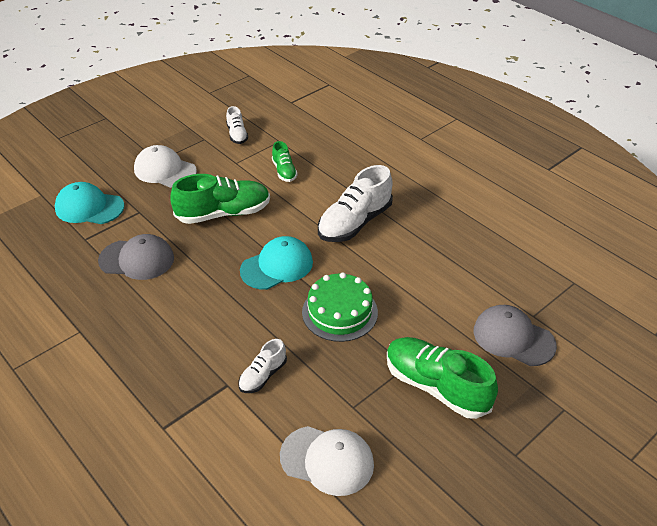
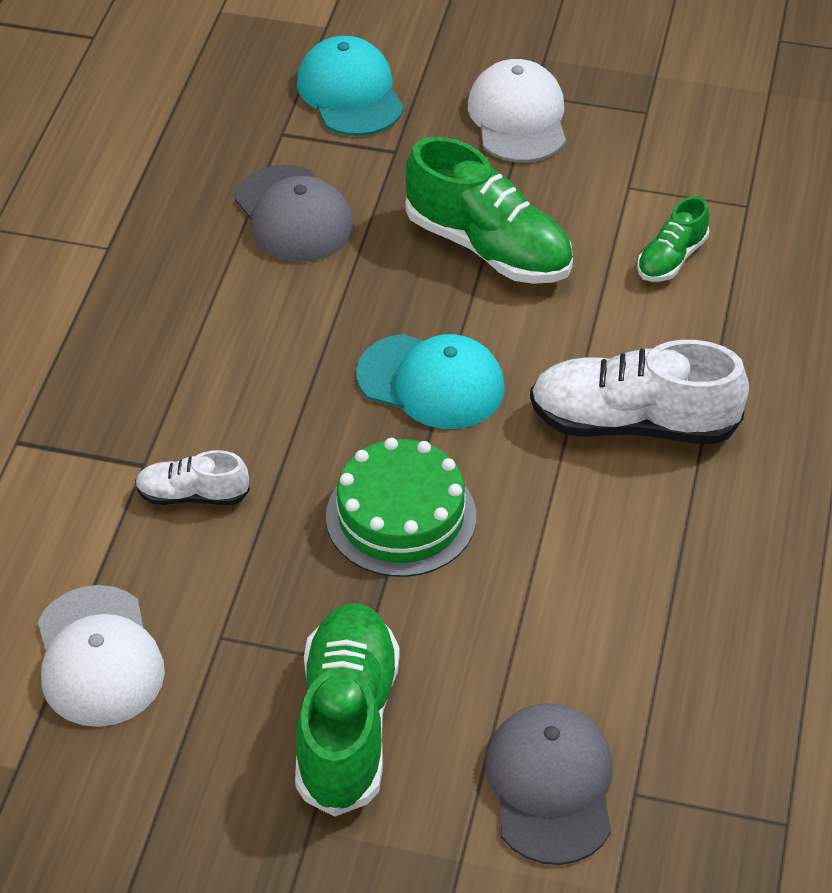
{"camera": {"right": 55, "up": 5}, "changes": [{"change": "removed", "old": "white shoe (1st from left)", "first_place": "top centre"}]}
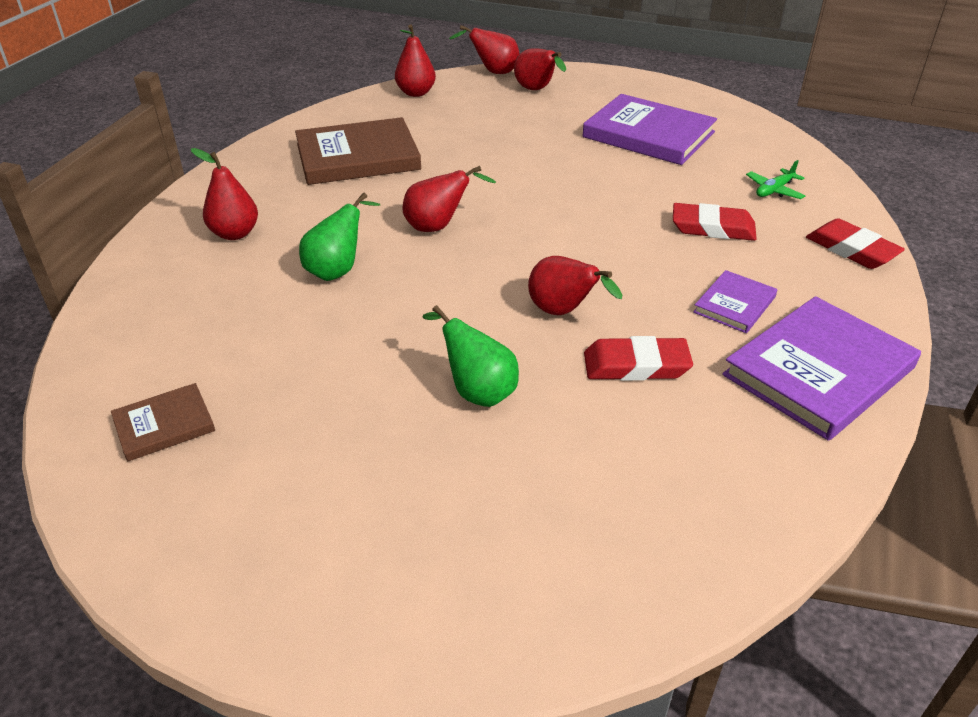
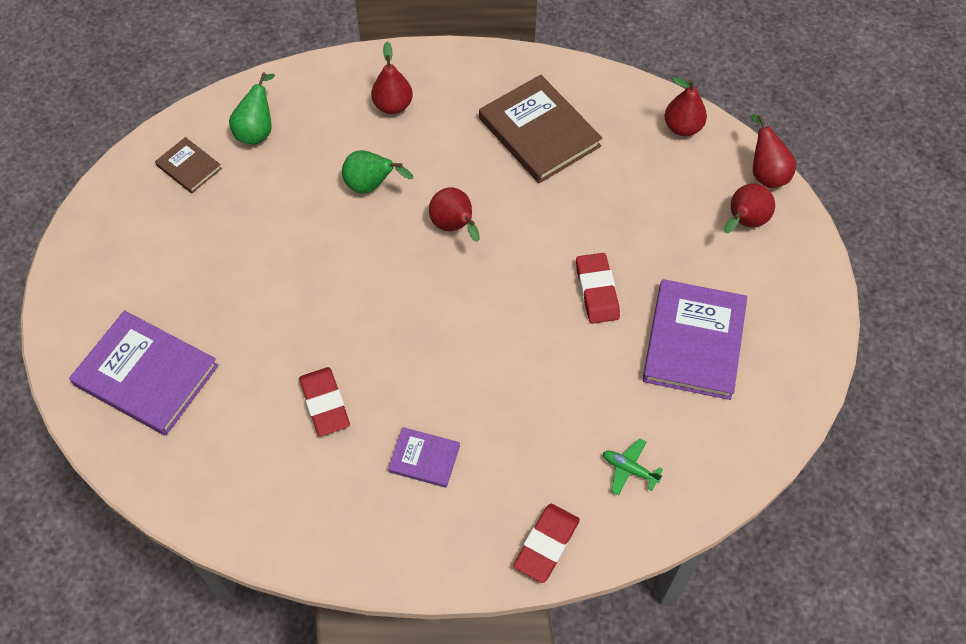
{"camera": {"right": 70, "up": 20}, "changes": [{"change": "moved", "old": "red eraser (2nd from left in the first image)", "new": "red eraser (3rd from left)", "first_place": "top right", "second_place": "centre"}, {"change": "removed", "old": "red pear (6th from left)", "first_place": "centre"}, {"change": "moved", "old": "purple book (3rd from left in the first image)", "new": "purple book (1st from left)", "first_place": "middle right", "second_place": "middle left"}, {"change": "moved", "old": "green pear (2nd from left in the first image)", "new": "green pear (1st from left)", "first_place": "centre", "second_place": "top left"}]}
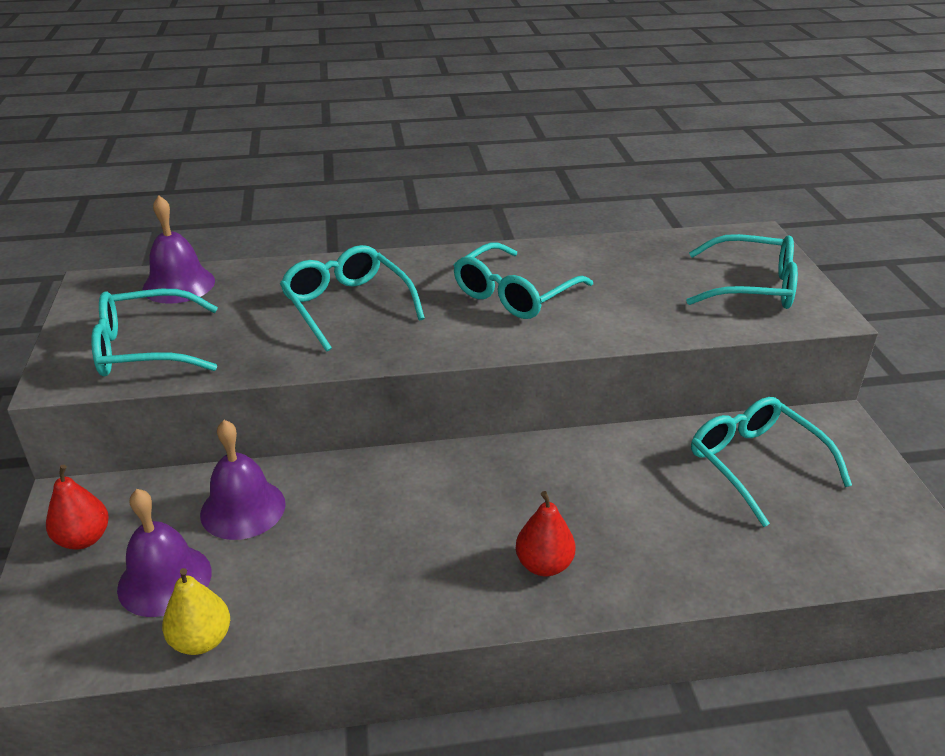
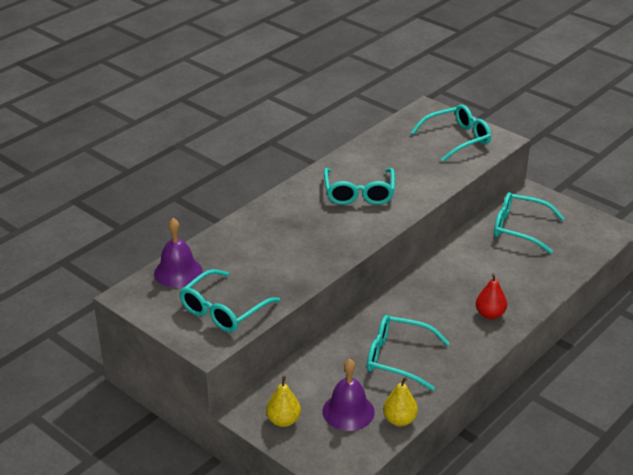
{"camera": {"right": -40, "up": 0}, "changes": [{"change": "moved", "old": "turquoise glasses (2nd from left in the first image)", "new": "turquoise glasses (3rd from left)", "first_place": "centre", "second_place": "bottom centre"}, {"change": "removed", "old": "purple bell (3rd from left)", "first_place": "middle left"}, {"change": "recoloured", "old": "red pear (1st from left)", "new": "yellow pear (1st from left)", "first_place": "bottom left", "second_place": "bottom centre"}]}
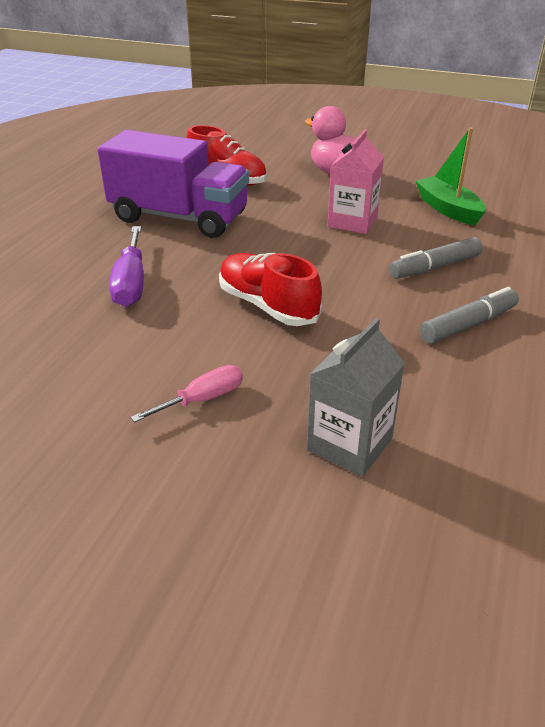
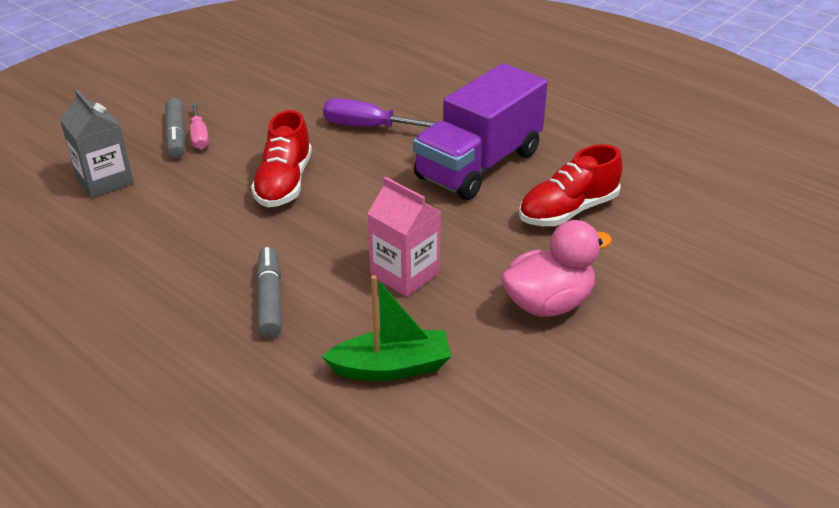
{"camera": {"right": 110, "up": 0}, "changes": [{"change": "turned", "old": "red shoe (2nd from left in the first image)", "first_place": "centre", "second_place": "top centre", "degrees": 120}, {"change": "moved", "old": "grey marker (2nd from left in the first image)", "new": "grey marker (1st from left)", "first_place": "middle right", "second_place": "top left"}]}
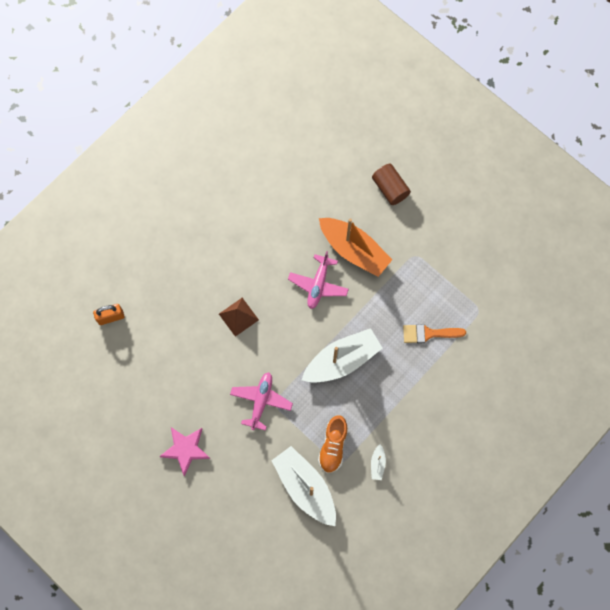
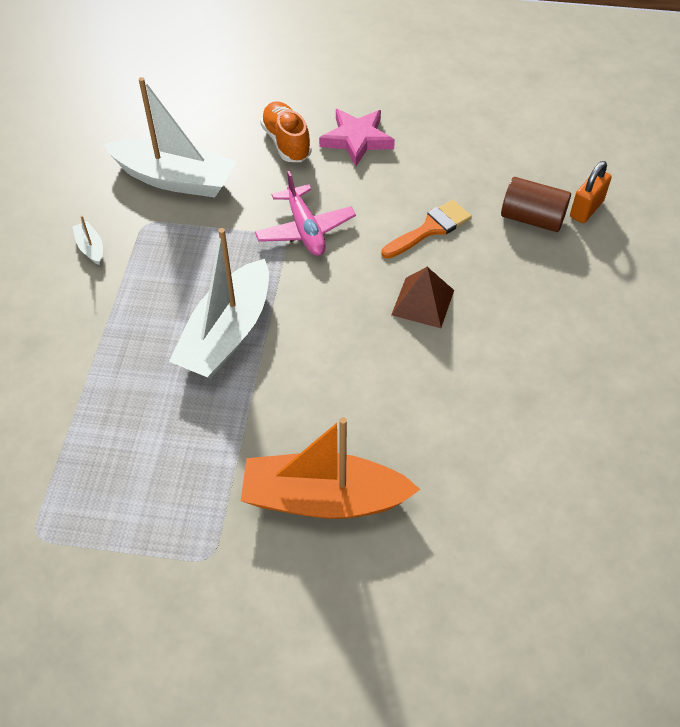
{"camera": {"right": 145, "up": -20}, "changes": [{"change": "moved", "old": "brown cylinder", "first_place": "top centre", "second_place": "top right"}, {"change": "removed", "old": "pink plane (2nd from left)", "first_place": "centre"}, {"change": "moved", "old": "orange brush", "first_place": "middle right", "second_place": "top centre"}, {"change": "moved", "old": "orange shoe", "first_place": "bottom centre", "second_place": "top centre"}]}
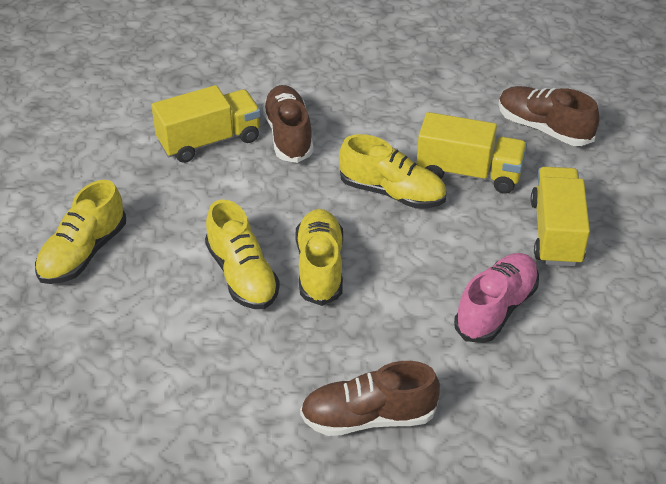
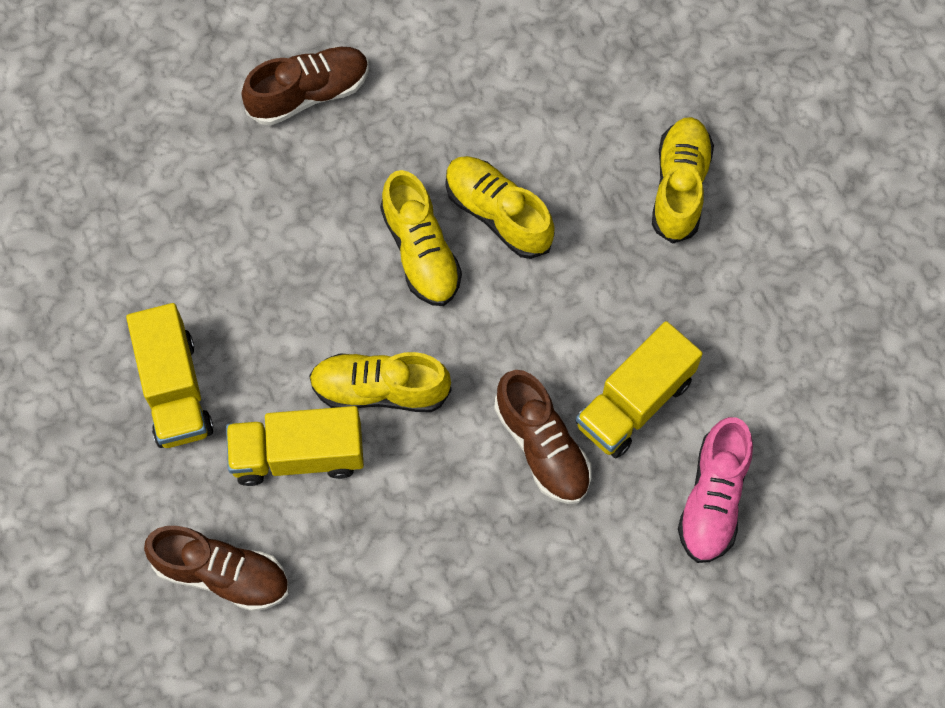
{"camera": {"right": 160, "up": 25}, "changes": [{"change": "moved", "old": "pink shoe", "first_place": "middle right", "second_place": "bottom right"}]}
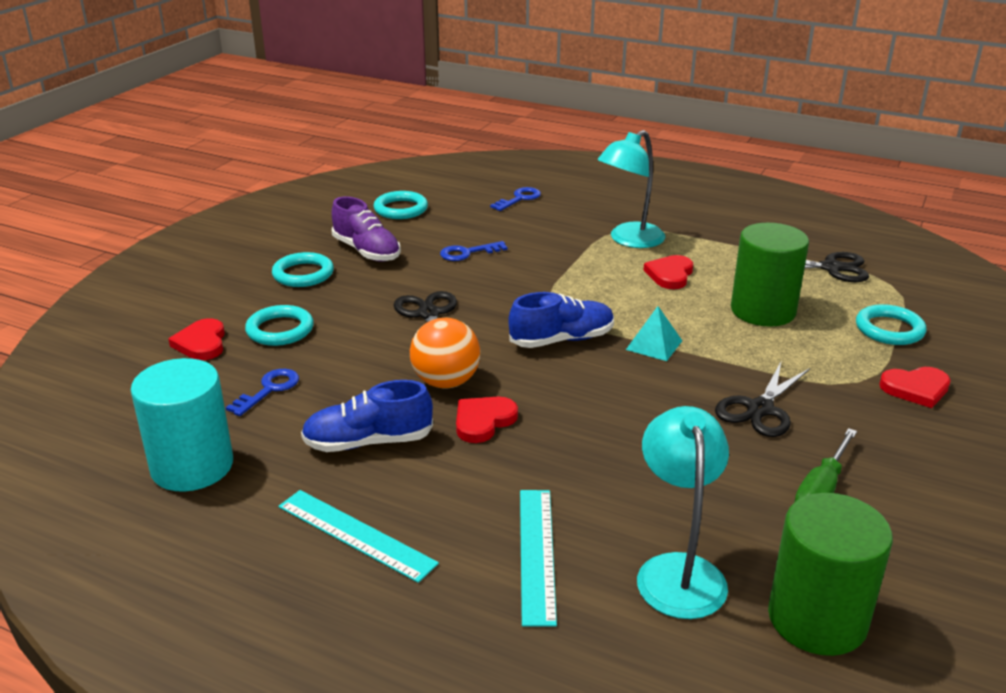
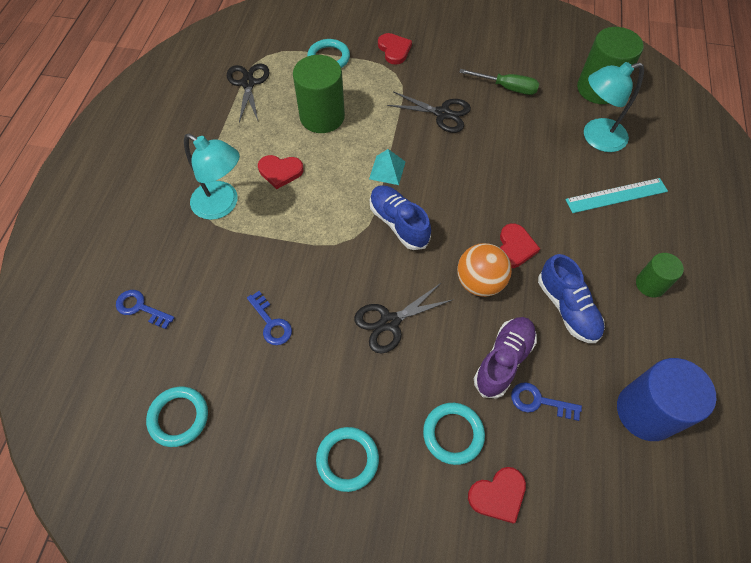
{"camera": {"right": -105, "up": 30}, "changes": [{"change": "moved", "old": "purple shoe", "first_place": "top centre", "second_place": "middle right"}, {"change": "recoloured", "old": "turquoise cylinder", "new": "blue cylinder", "first_place": "middle left", "second_place": "bottom right"}, {"change": "turned", "old": "red heart (2nd from left in the first image)", "first_place": "centre", "second_place": "middle right", "degrees": -105}, {"change": "replaced", "old": "turquoise ruler (1st from left)", "new": "green cylinder (3rd from left)", "first_place": "bottom centre", "second_place": "middle right"}]}
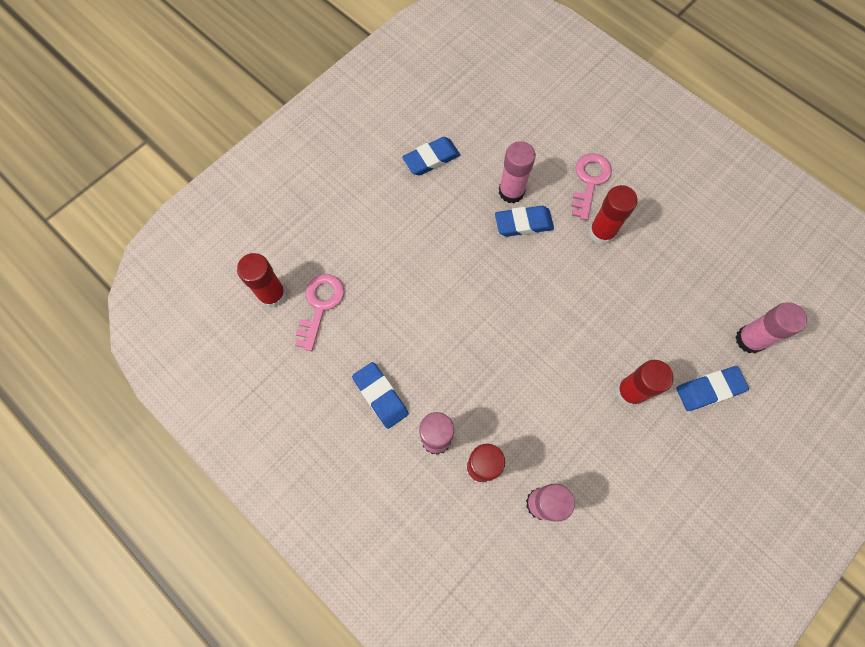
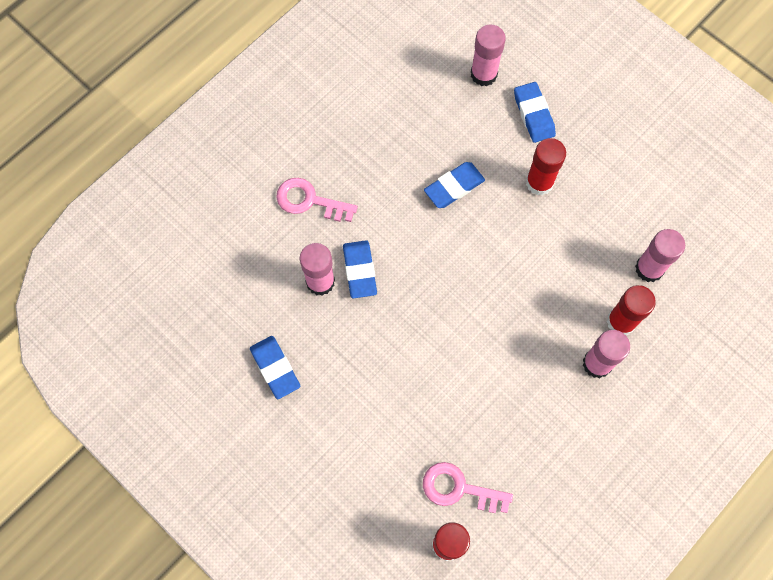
{"camera": {"right": -90, "up": 0}, "changes": [{"change": "removed", "old": "red glue stick (3rd from left)", "first_place": "top right"}, {"change": "moved", "old": "blue eraser (1st from left in the first image)", "new": "blue eraser (3rd from left)", "first_place": "centre", "second_place": "top centre"}]}
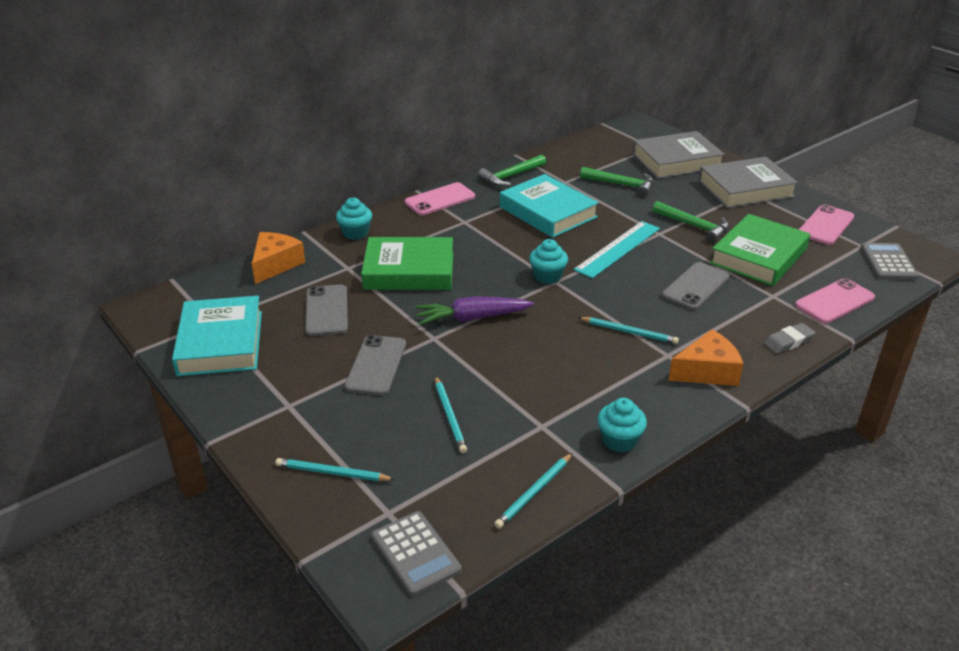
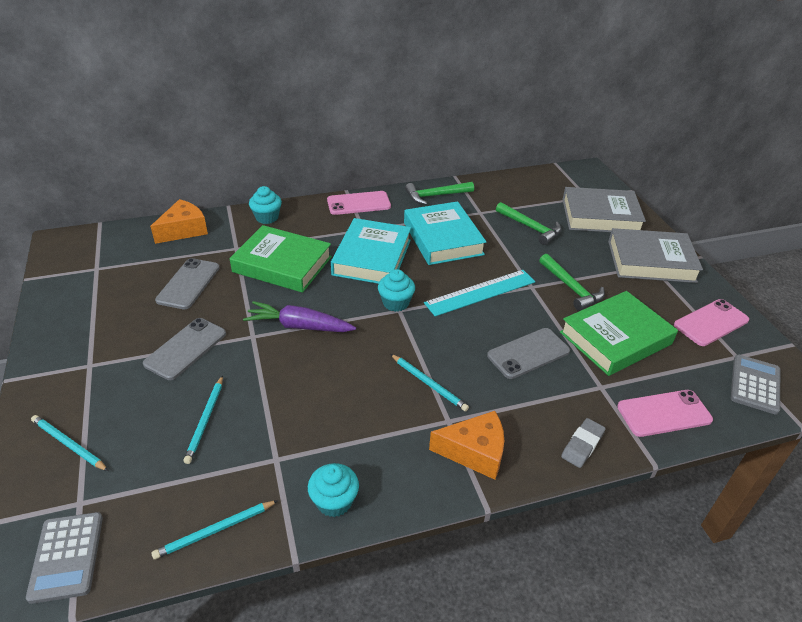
{"camera": {"right": 20, "up": 5}, "changes": [{"change": "moved", "old": "turquoise book (1st from left)", "first_place": "middle left", "second_place": "centre"}, {"change": "turned", "old": "grey eraser", "first_place": "middle right", "second_place": "bottom right", "degrees": -45}]}
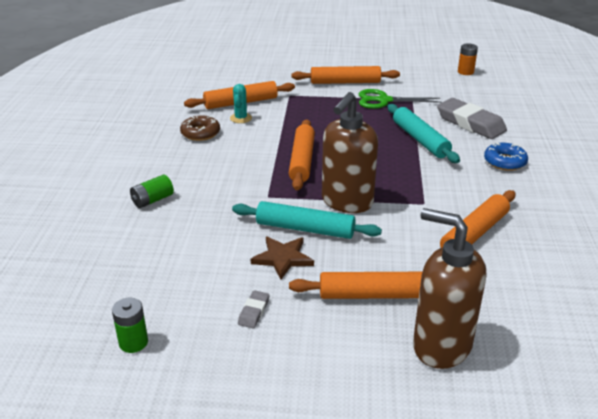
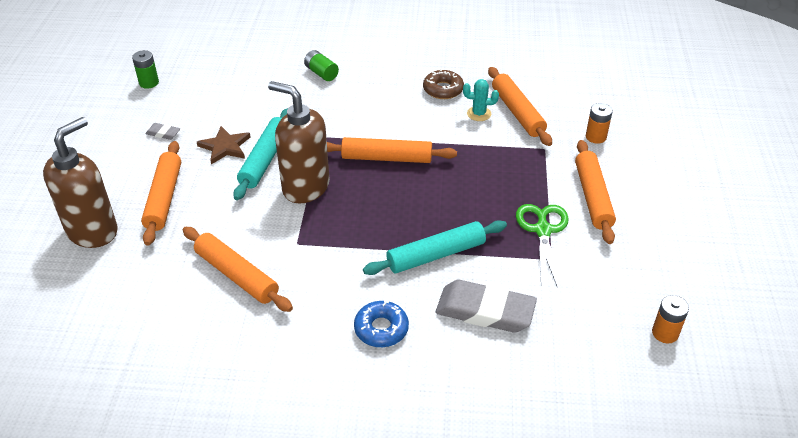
{"camera": {"right": 90, "up": 10}, "changes": [{"change": "turned", "old": "grey eraser (2nd from left)", "first_place": "top right", "second_place": "bottom centre", "degrees": 60}, {"change": "added", "new": "orange battery (1st from left)", "second_place": "top right"}]}
